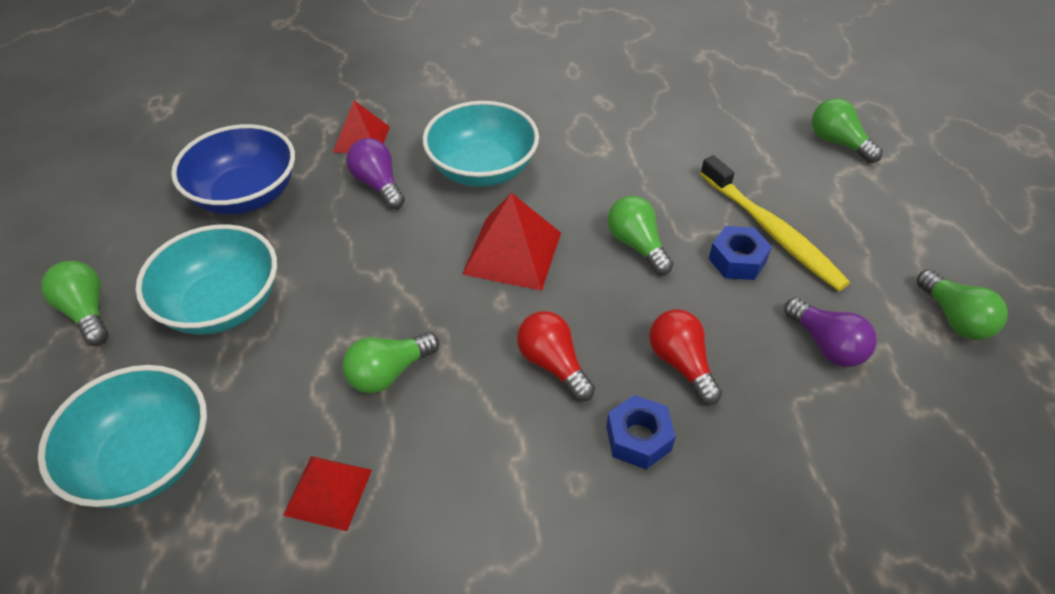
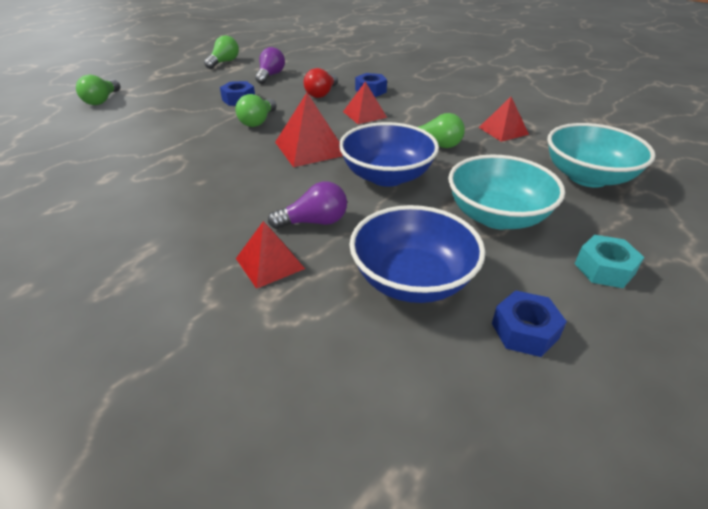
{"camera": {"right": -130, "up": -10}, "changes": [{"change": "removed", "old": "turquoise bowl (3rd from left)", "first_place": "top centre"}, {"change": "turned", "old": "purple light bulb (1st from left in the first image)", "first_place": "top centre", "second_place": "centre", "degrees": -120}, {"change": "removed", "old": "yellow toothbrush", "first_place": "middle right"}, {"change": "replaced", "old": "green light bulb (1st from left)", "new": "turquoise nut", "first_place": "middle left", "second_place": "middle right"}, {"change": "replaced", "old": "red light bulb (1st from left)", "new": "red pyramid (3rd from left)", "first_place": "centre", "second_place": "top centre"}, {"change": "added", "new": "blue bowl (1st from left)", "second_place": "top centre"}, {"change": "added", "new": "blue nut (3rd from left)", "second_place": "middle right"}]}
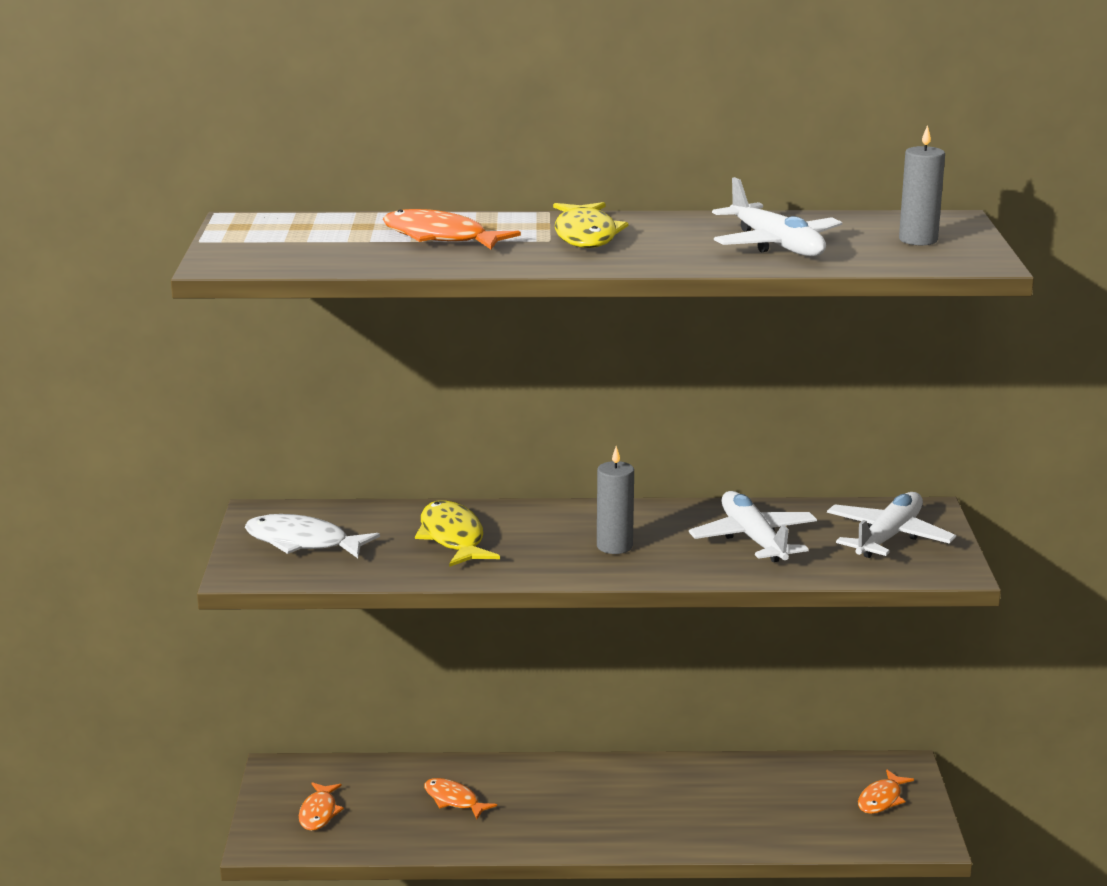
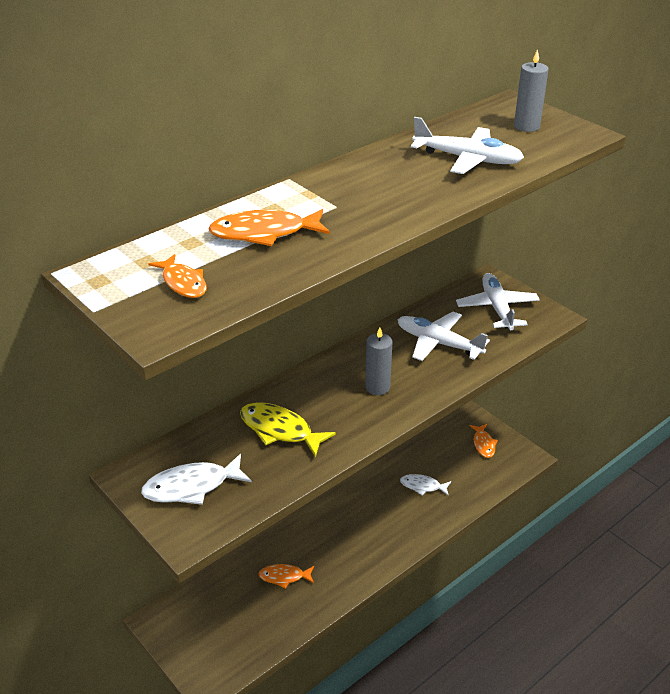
{"camera": {"right": -40, "up": 15}, "changes": [{"change": "removed", "old": "yellow fish (2nd from left)", "first_place": "top centre"}, {"change": "moved", "old": "orange fish (1st from left)", "first_place": "bottom left", "second_place": "middle left"}, {"change": "added", "new": "white fish (2nd from left)", "second_place": "bottom centre"}]}
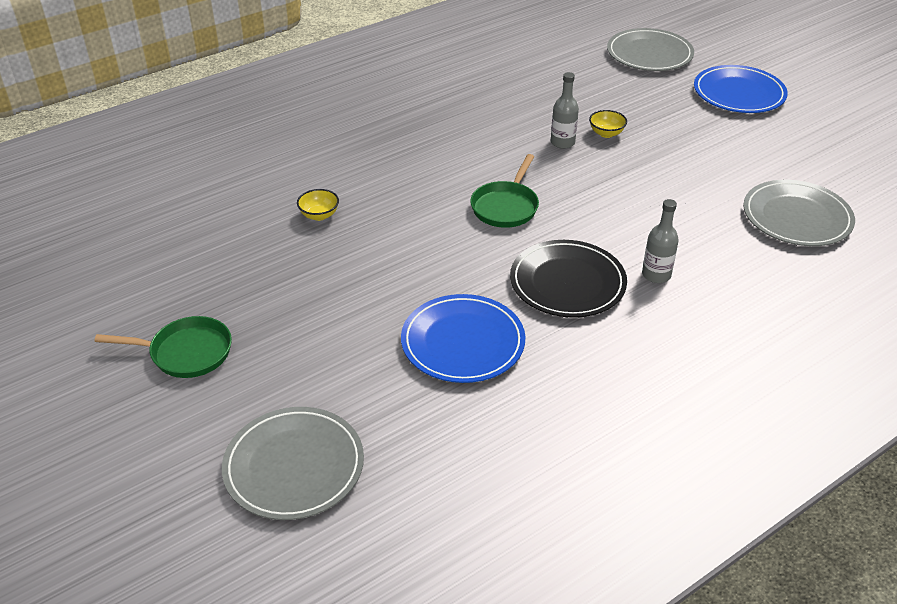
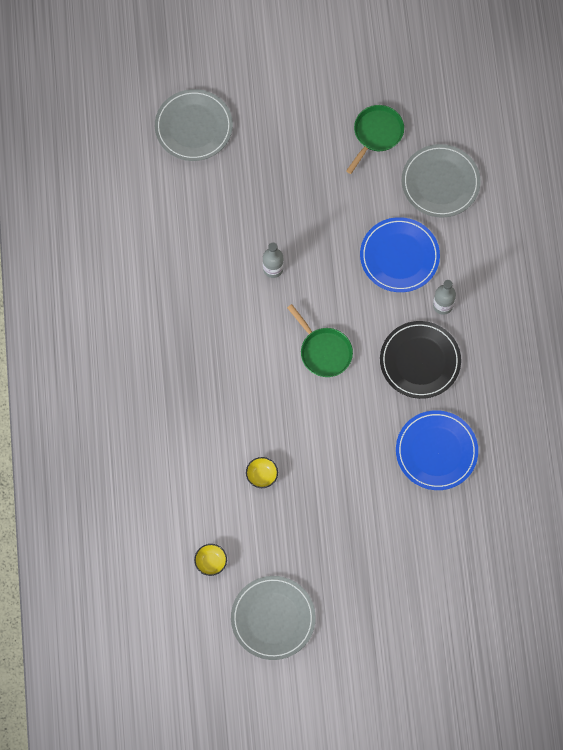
{"camera": {"right": -60, "up": 30}, "changes": [{"change": "moved", "old": "blue plate (2nd from left in the first image)", "new": "blue plate (1st from left)", "first_place": "top right", "second_place": "middle right"}, {"change": "moved", "old": "yellow bowl (2nd from left in the first image)", "new": "yellow bowl (1st from left)", "first_place": "top right", "second_place": "bottom centre"}, {"change": "moved", "old": "green pan (1st from left in the first image)", "new": "green pan (2nd from left)", "first_place": "middle left", "second_place": "top centre"}, {"change": "moved", "old": "grey plate (1st from left in the first image)", "new": "grey plate (2nd from left)", "first_place": "bottom left", "second_place": "bottom centre"}]}
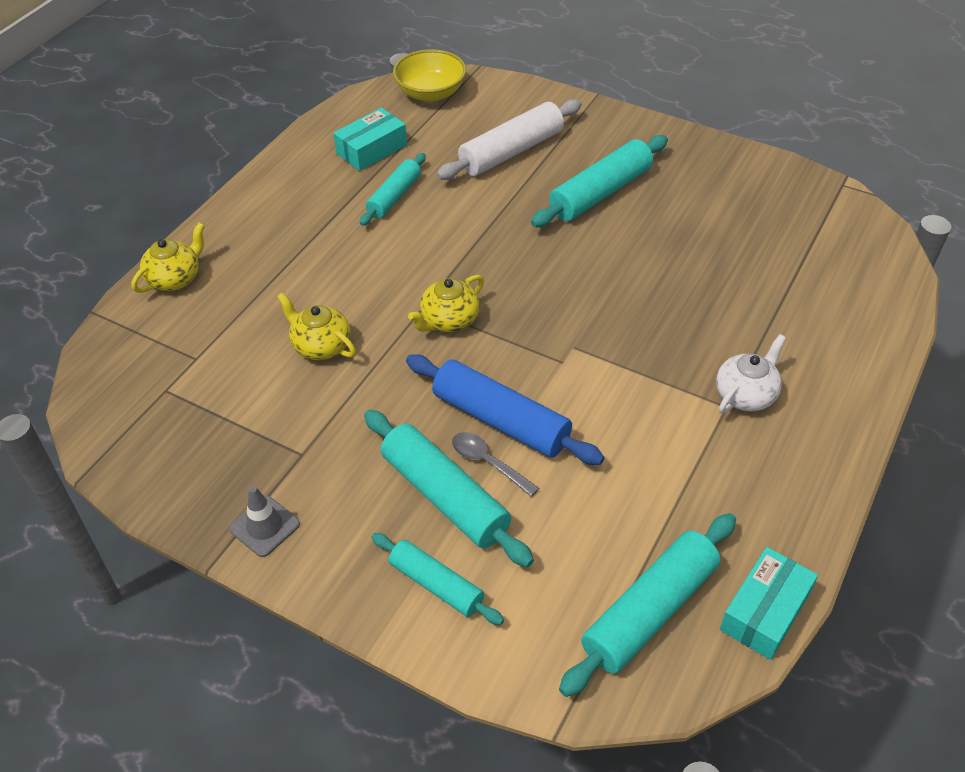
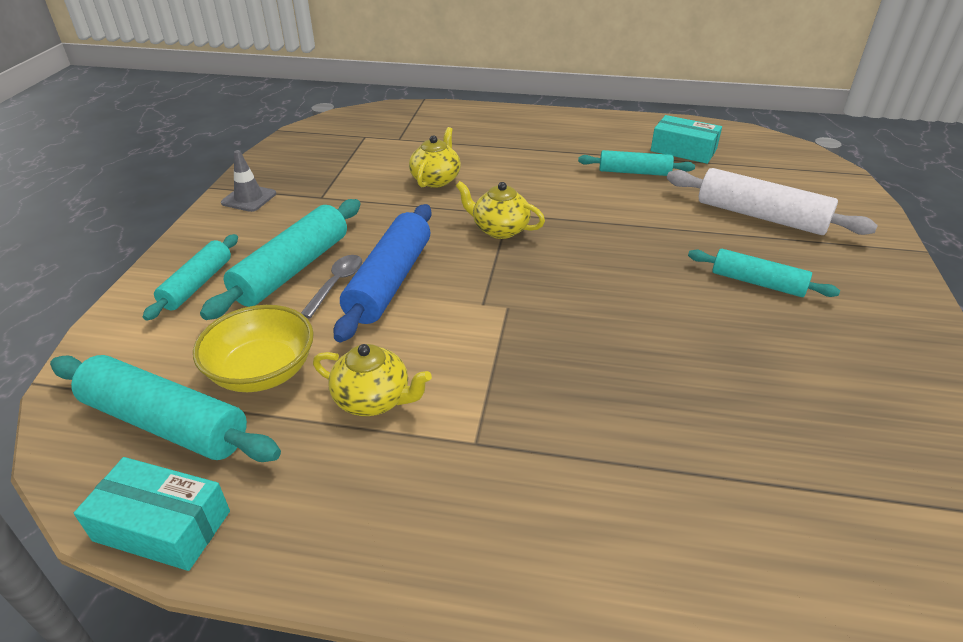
{"camera": {"right": 70, "up": -10}, "changes": [{"change": "moved", "old": "yellow bowl", "first_place": "top centre", "second_place": "middle left"}, {"change": "resized", "old": "turquoise rolling pin (4th from left in the first image)", "first_place": "top centre", "second_place": "middle right", "factor": 0.63}, {"change": "moved", "old": "yellow teapot (1st from left)", "first_place": "top left", "second_place": "centre"}, {"change": "removed", "old": "white teapot", "first_place": "middle right"}]}
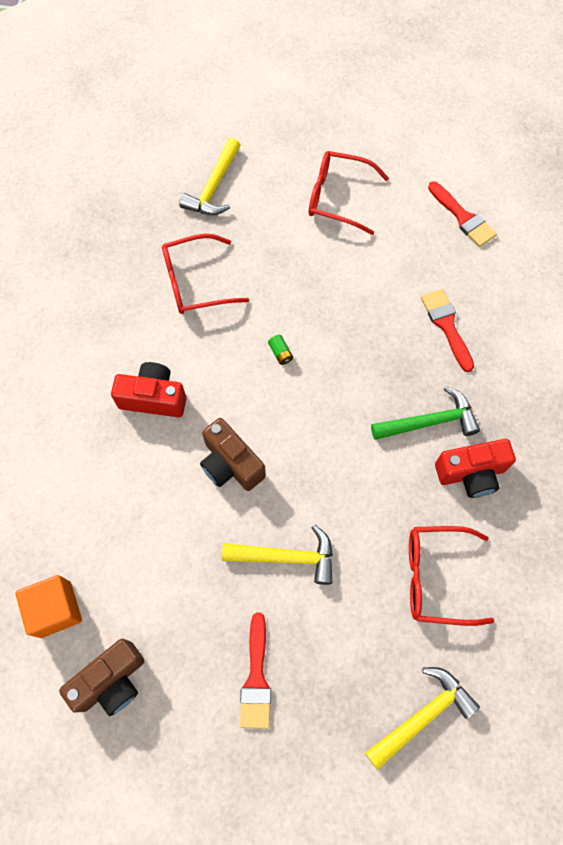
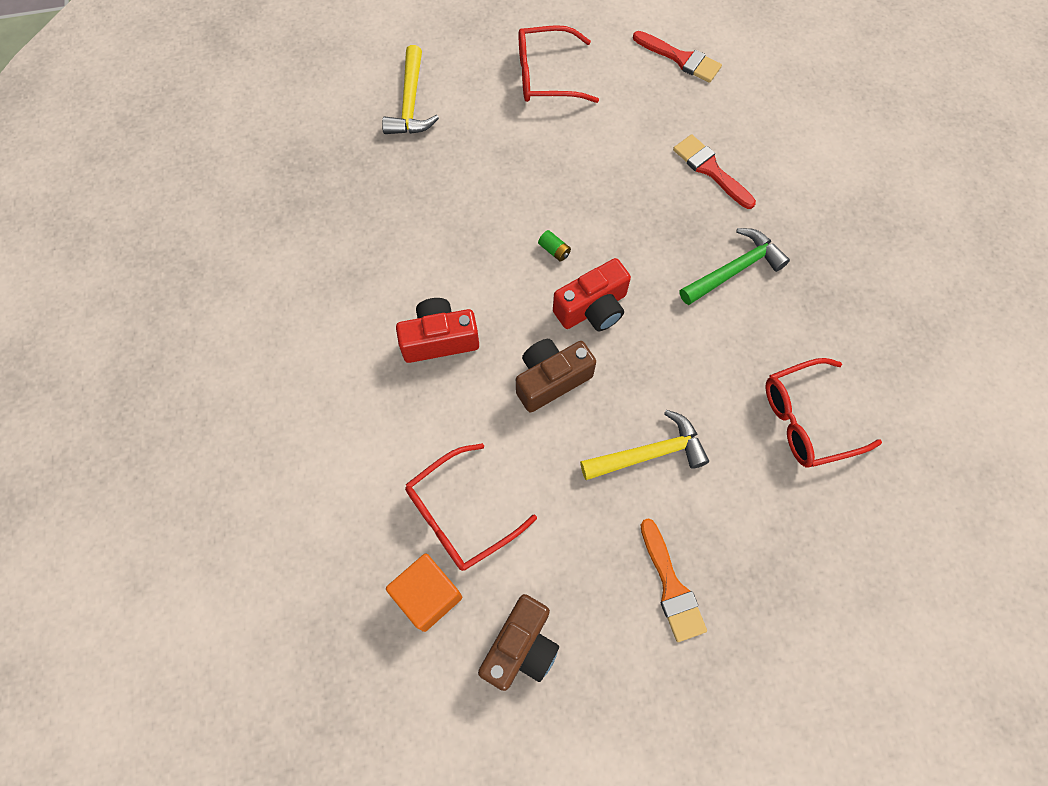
{"camera": {"right": -20, "up": 0}, "changes": [{"change": "moved", "old": "red glasses (1st from left)", "first_place": "top centre", "second_place": "centre"}, {"change": "turned", "old": "brown camera (2nd from left)", "first_place": "centre", "second_place": "centre", "degrees": 120}, {"change": "moved", "old": "red camera (2nd from left)", "first_place": "middle right", "second_place": "centre"}, {"change": "recoloured", "old": "red brush (1st from left)", "new": "orange brush", "first_place": "bottom centre", "second_place": "bottom centre"}, {"change": "removed", "old": "yellow hammer (3rd from left)", "first_place": "bottom right"}]}
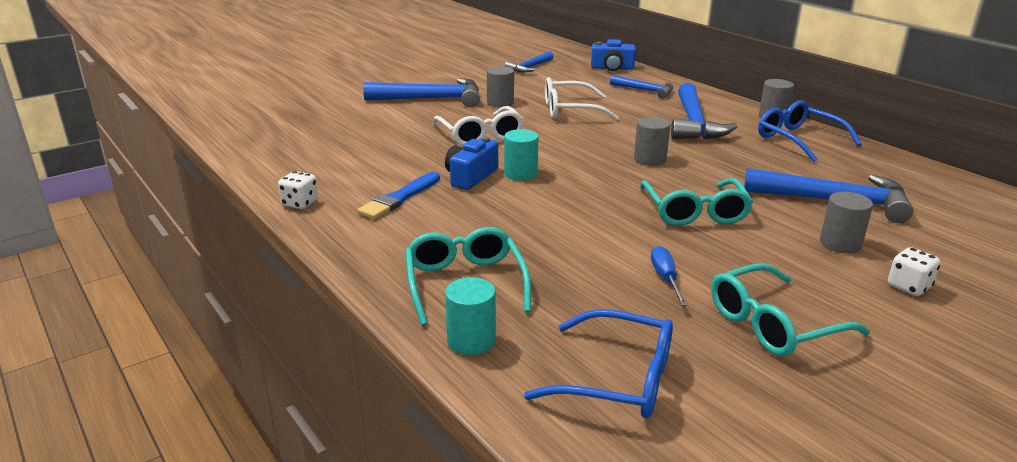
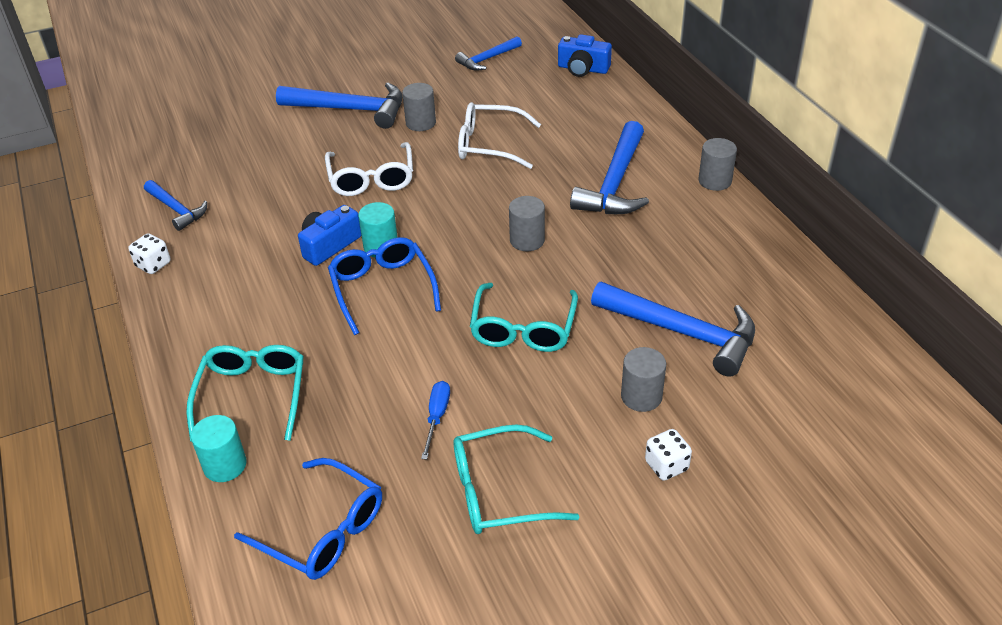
{"camera": {"right": 15, "up": 15}, "changes": [{"change": "moved", "old": "blue hammer (3rd from left in the first image)", "new": "blue hammer (1st from left)", "first_place": "top centre", "second_place": "top left"}, {"change": "moved", "old": "blue glasses (2nd from left)", "first_place": "top right", "second_place": "centre"}, {"change": "removed", "old": "blue brush", "first_place": "centre"}]}
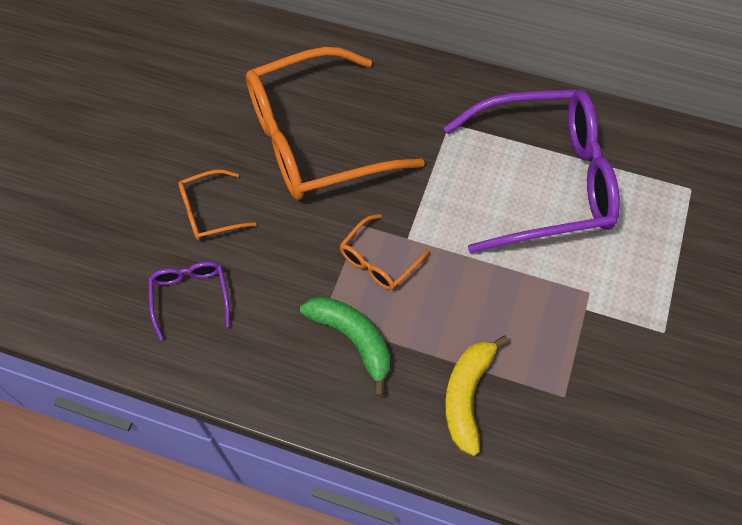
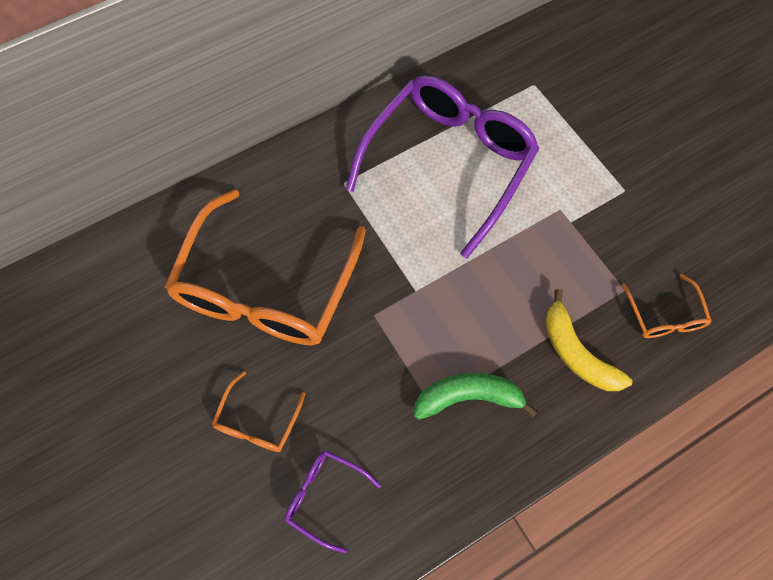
{"camera": {"right": -50, "up": 5}, "changes": [{"change": "moved", "old": "orange glasses (3rd from left)", "first_place": "centre", "second_place": "middle right"}]}
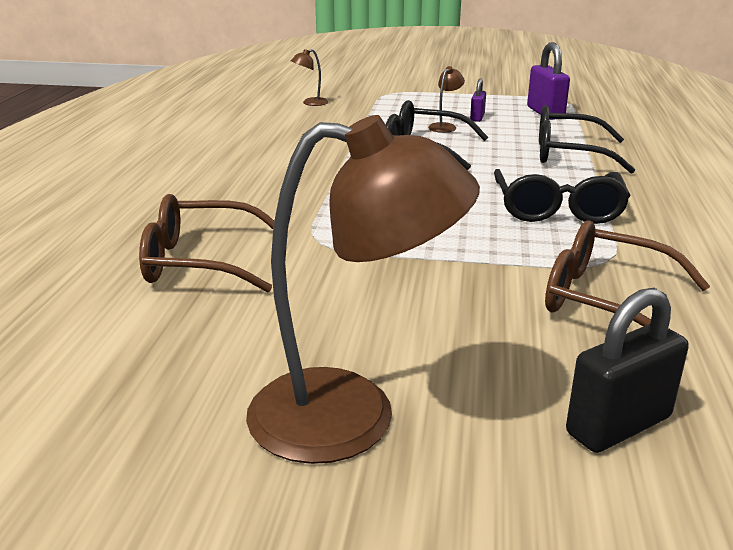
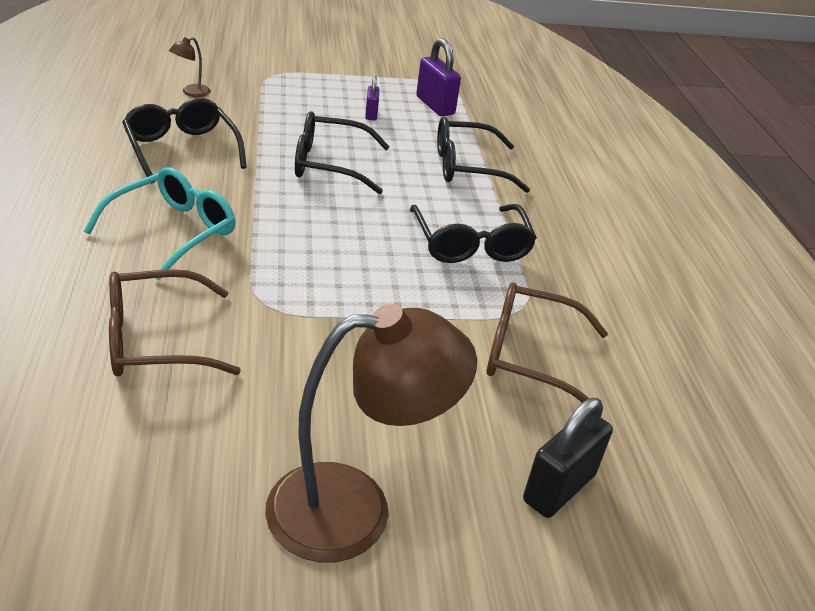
{"camera": {"right": -20, "up": 10}, "changes": [{"change": "removed", "old": "brown lamp (3rd from left)", "first_place": "top centre"}, {"change": "added", "new": "black glasses (1st from left)", "second_place": "top left"}, {"change": "added", "new": "turquoise glasses", "second_place": "middle left"}]}
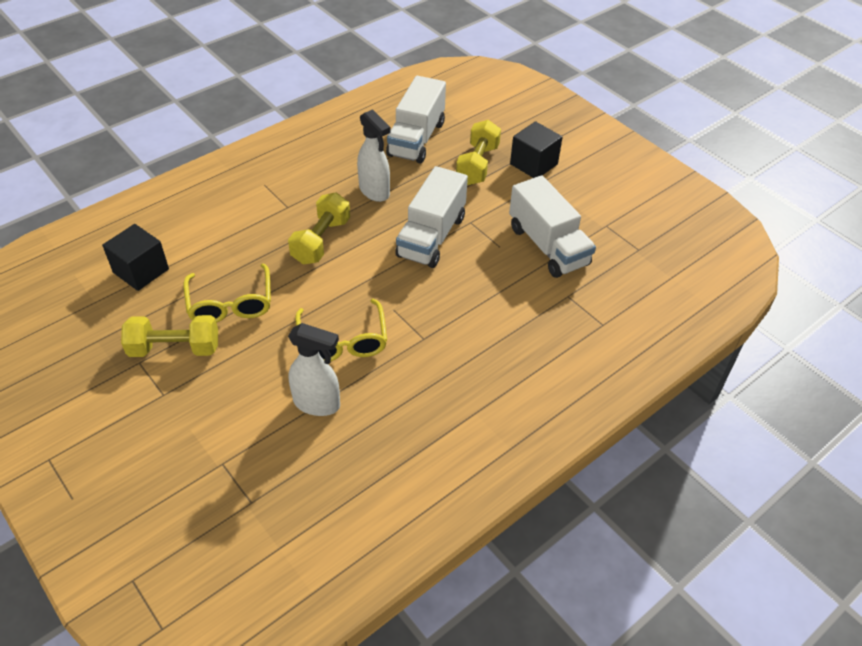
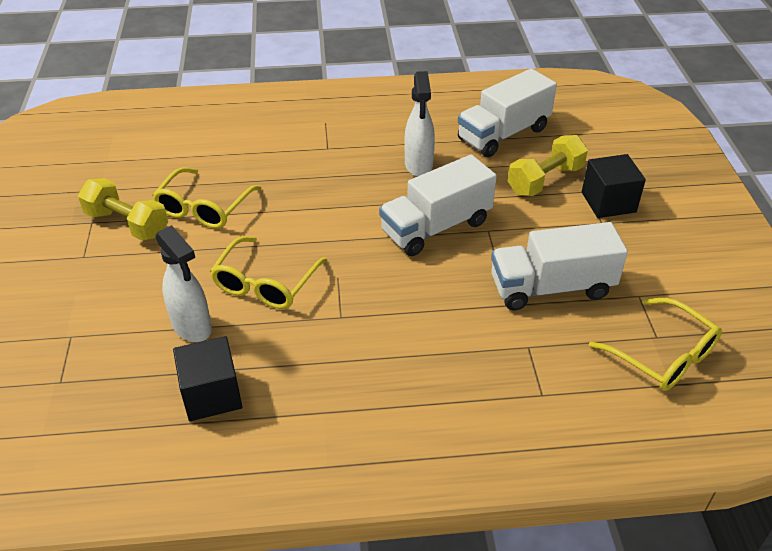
{"camera": {"right": 35, "up": -5}, "changes": [{"change": "turned", "old": "white truck (3rd from left)", "first_place": "centre", "second_place": "middle right", "degrees": 75}, {"change": "removed", "old": "yellow dumbbell (2nd from left)", "first_place": "centre"}, {"change": "moved", "old": "black cube (1st from left)", "first_place": "middle left", "second_place": "bottom left"}, {"change": "added", "new": "yellow glasses (3rd from left)", "second_place": "middle right"}]}
